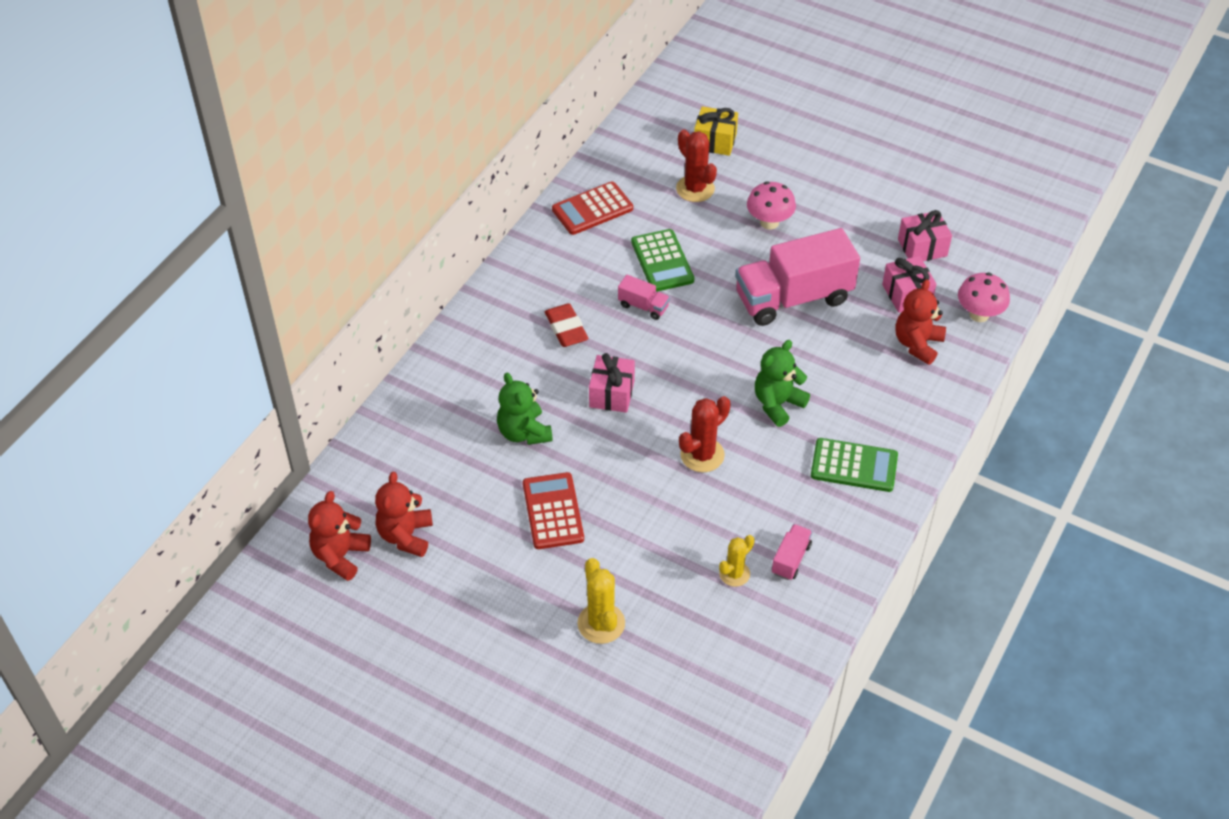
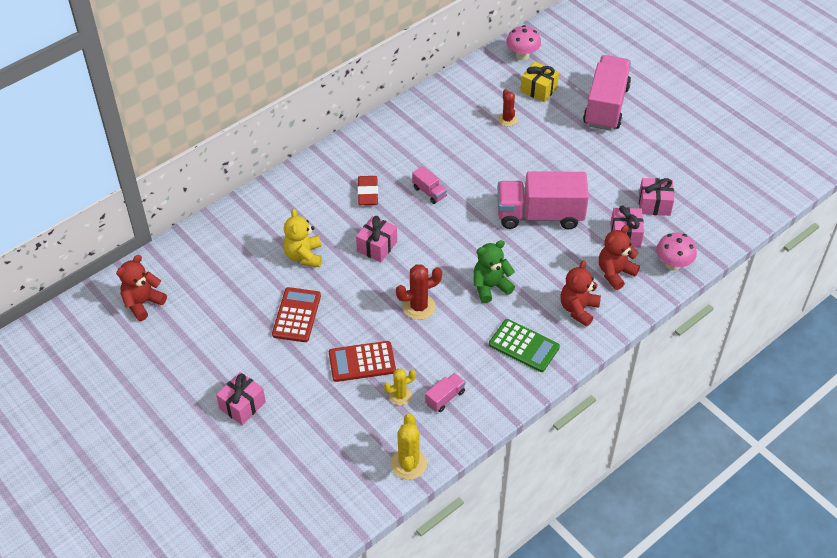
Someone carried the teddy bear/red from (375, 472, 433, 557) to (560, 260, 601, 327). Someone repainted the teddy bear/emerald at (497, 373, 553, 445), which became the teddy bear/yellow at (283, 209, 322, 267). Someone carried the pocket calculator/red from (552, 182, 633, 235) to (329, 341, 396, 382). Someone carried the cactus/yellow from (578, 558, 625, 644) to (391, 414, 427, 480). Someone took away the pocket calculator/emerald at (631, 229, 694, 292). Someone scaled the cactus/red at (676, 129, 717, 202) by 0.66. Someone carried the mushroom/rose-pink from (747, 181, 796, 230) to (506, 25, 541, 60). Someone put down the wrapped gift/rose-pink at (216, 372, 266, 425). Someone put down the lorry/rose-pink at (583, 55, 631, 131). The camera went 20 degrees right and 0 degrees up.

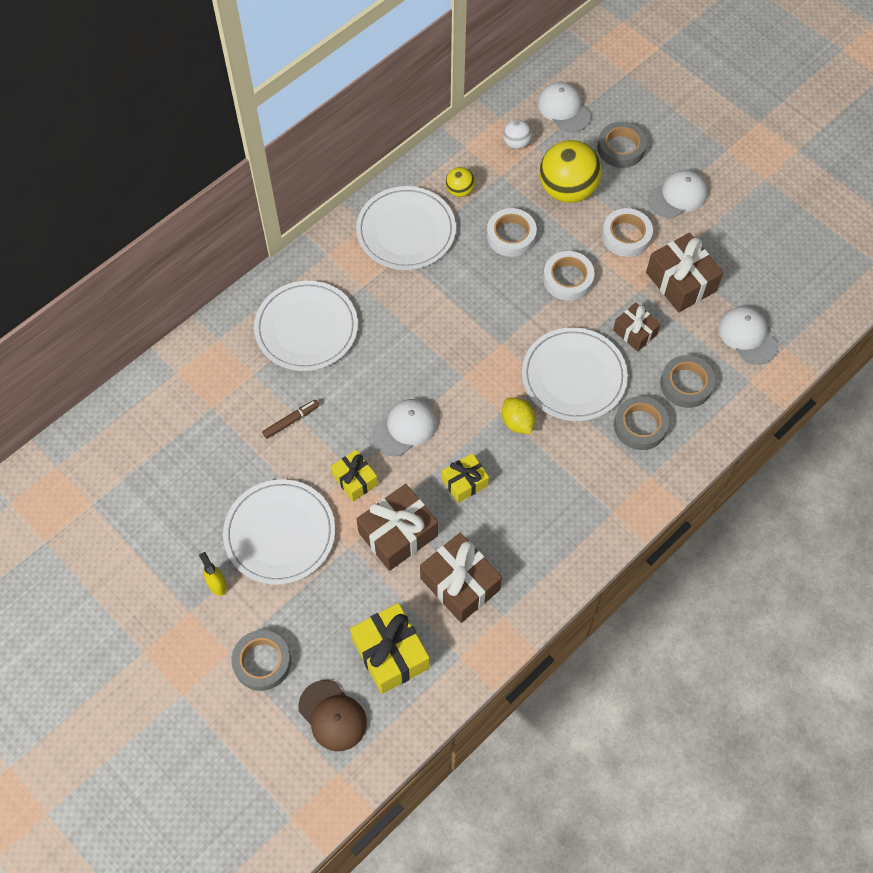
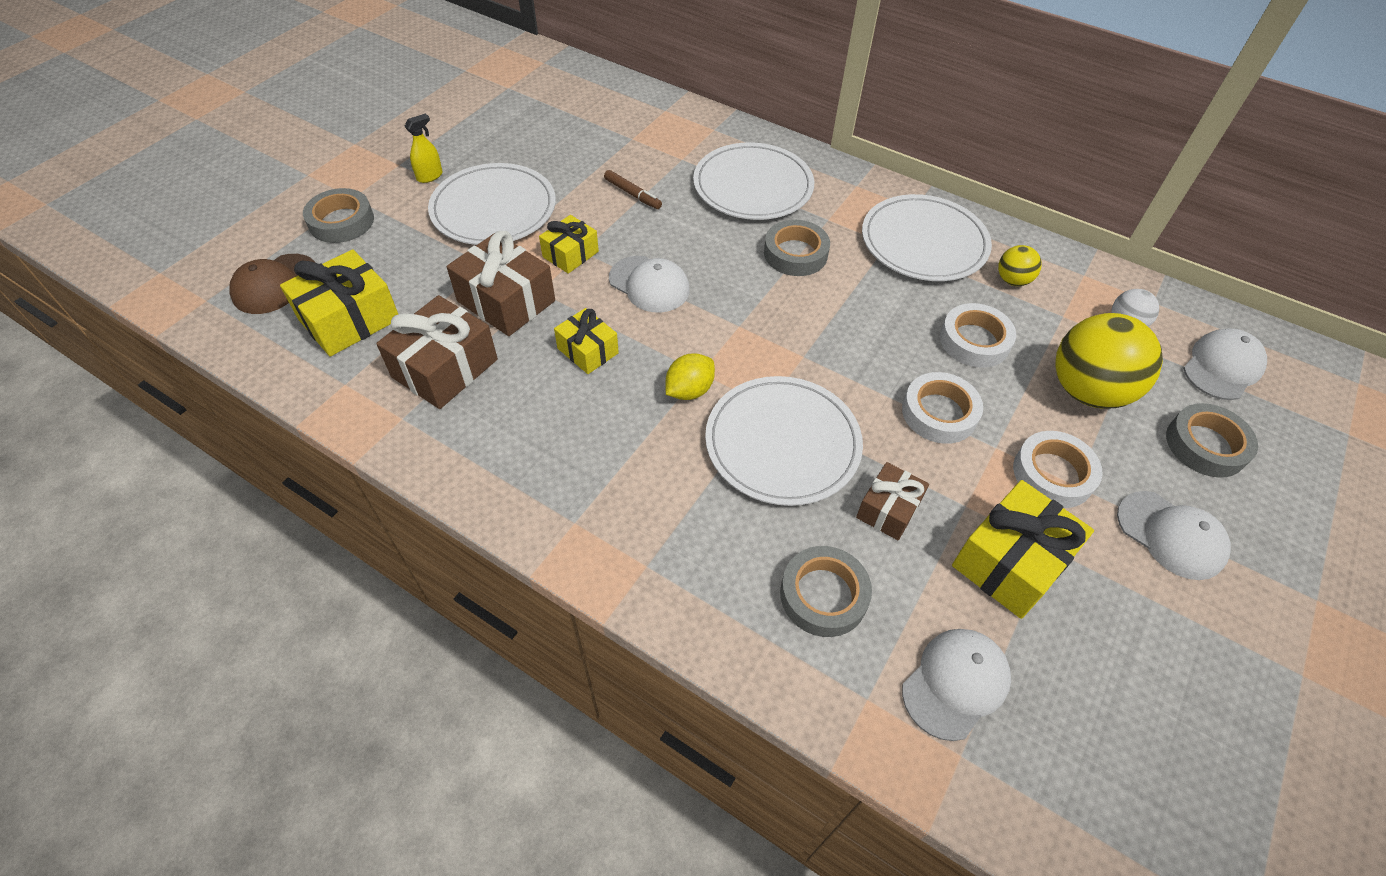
Someone carried the sticky tape/ash-grey from (614, 396, 669, 450) to (764, 220, 830, 276). Someone repainted the wrapped gift/dark brown at (646, 233, 723, 312), which became the wrapped gift/yellow at (952, 480, 1094, 619). The camera went 75 degrees right and 10 degrees down.

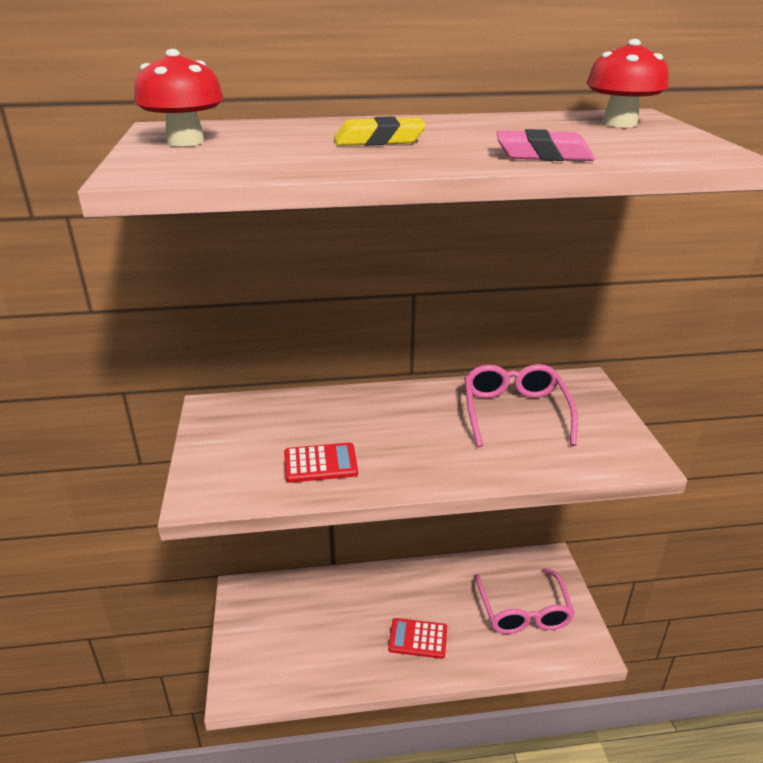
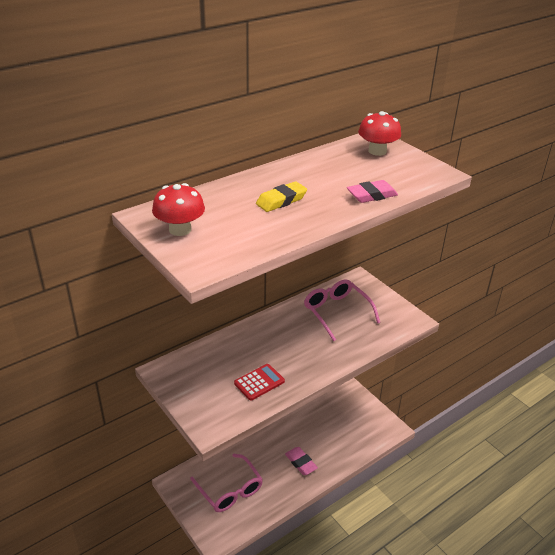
Someone swapped the pocket calculator/red at (388, 618, 447, 659) for the gum eraser/rose-pink at (285, 447, 318, 475). Someone carried the eyeglasses/rose-pink from (475, 568, 575, 634) to (190, 454, 263, 512). The camera went 30 degrees left and 5 degrees up.

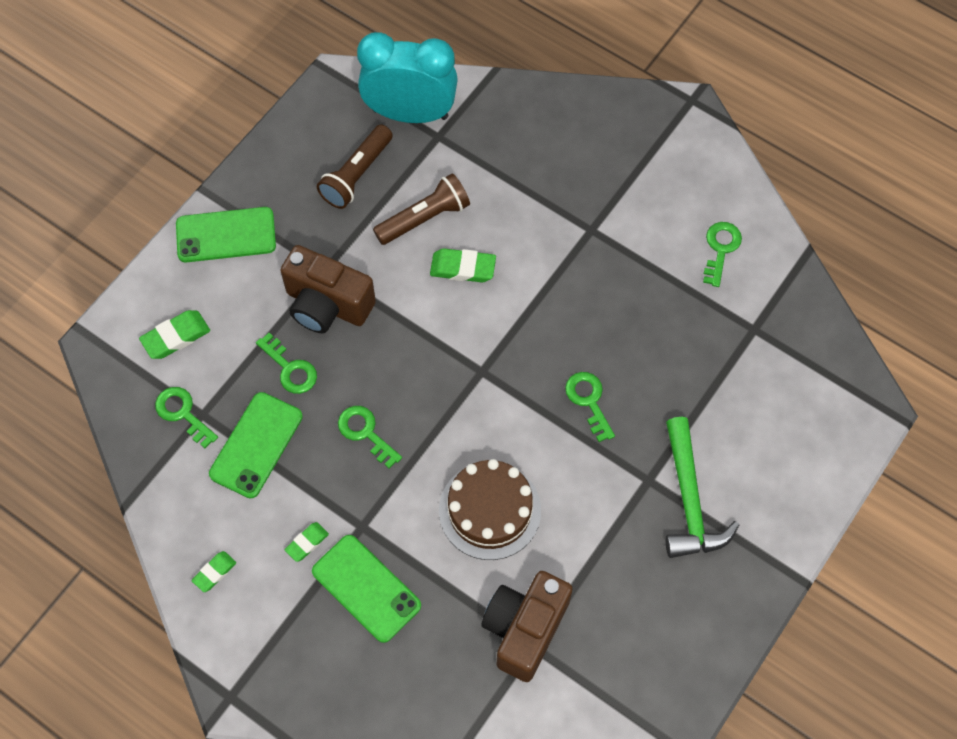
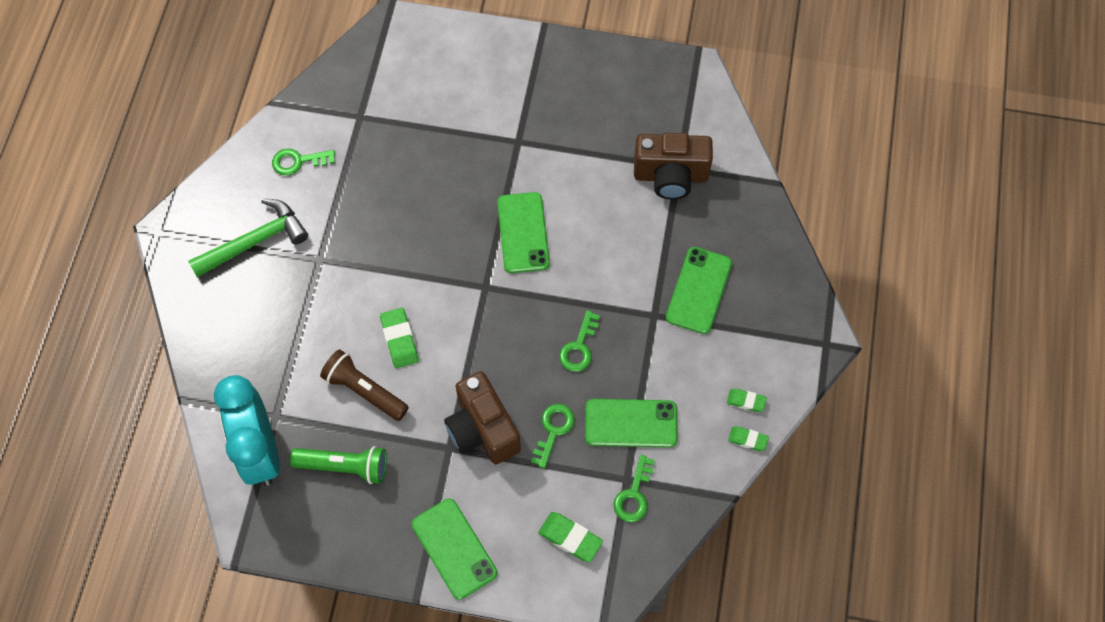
Someone rotated the photo camera/dark brown at (280, 245, 376, 334) by 150 degrees clockwise. Someone carried the gum eraser/emerald from (285, 522, 329, 562) to (728, 426, 769, 451). Someone repainted the pocket torch/dark brown at (317, 125, 393, 209), which became the pocket torch/emerald at (290, 446, 387, 484). Someone took away the gateau/dark brown at (439, 459, 541, 560). Someone took away the latchkey/emerald at (565, 372, 615, 442). Someone carried the hammer/emerald from (666, 417, 739, 558) to (188, 198, 308, 277). Someone put down the phone/emerald at (497, 192, 550, 273). The camera went 115 degrees left and 0 degrees up.

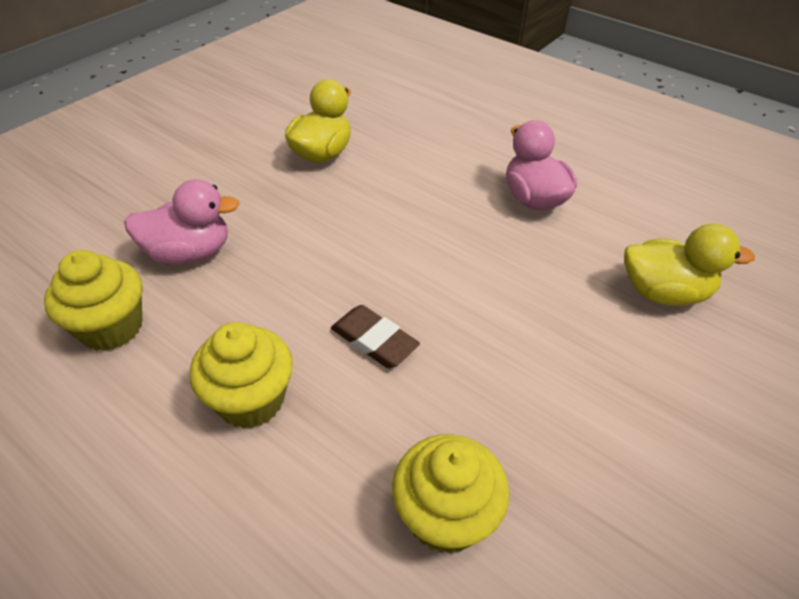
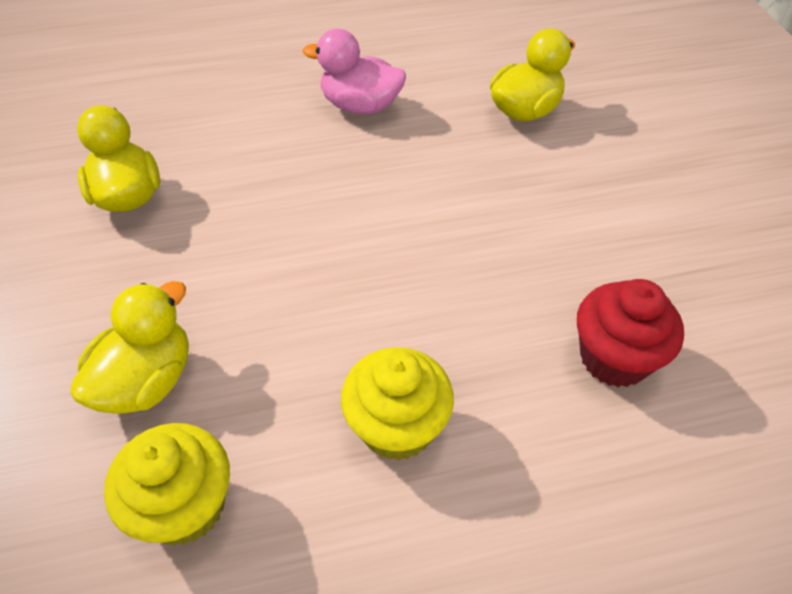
Someone repainted the toy duck/rose-pink at (124, 179, 240, 264), which became the toy duck/yellow at (70, 281, 189, 414). Someone took away the gum eraser/dark brown at (331, 305, 420, 368). Someone repainted the fairy cake/yellow at (392, 434, 509, 554), which became the fairy cake/red at (577, 279, 684, 387). The camera went 50 degrees left and 5 degrees up.

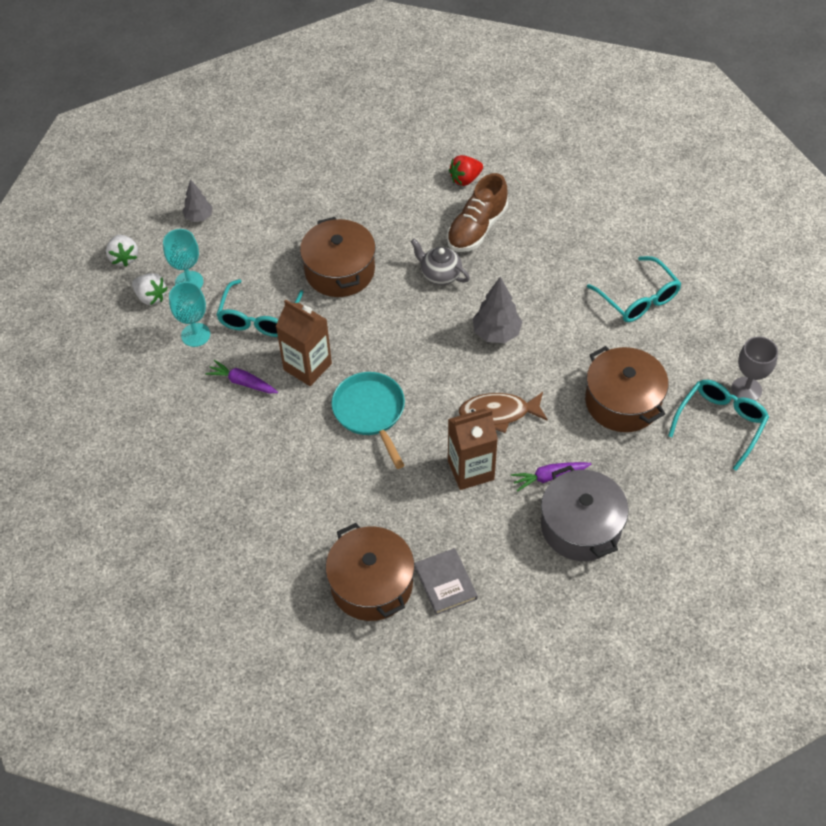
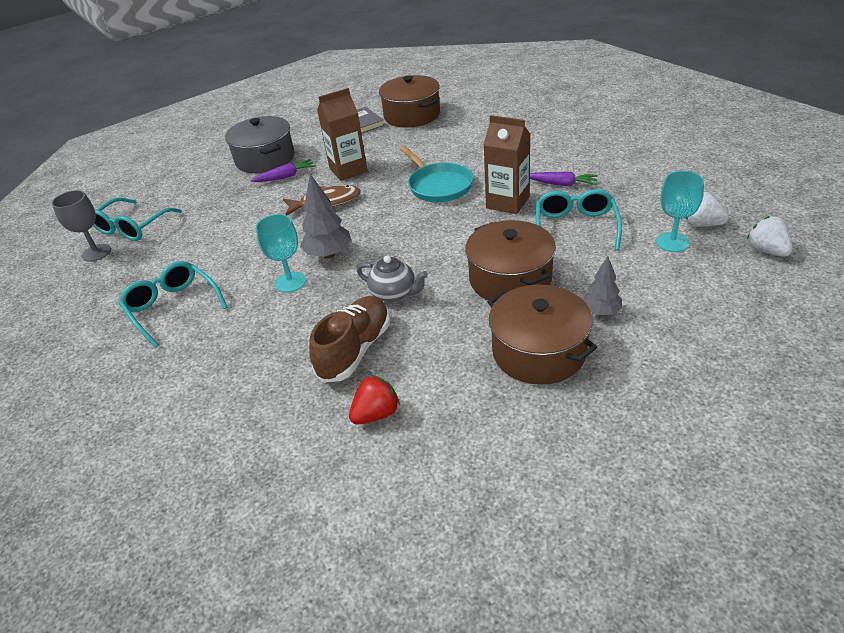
Someone carried the chalice/teal from (169, 282, 210, 347) to (256, 214, 306, 293). Someone carried the toy tree/ash-grey from (182, 179, 212, 222) to (583, 256, 622, 315). Someone carried the pot/dark brown from (585, 346, 669, 432) to (488, 284, 598, 385). The camera went 175 degrees right and 15 degrees down.

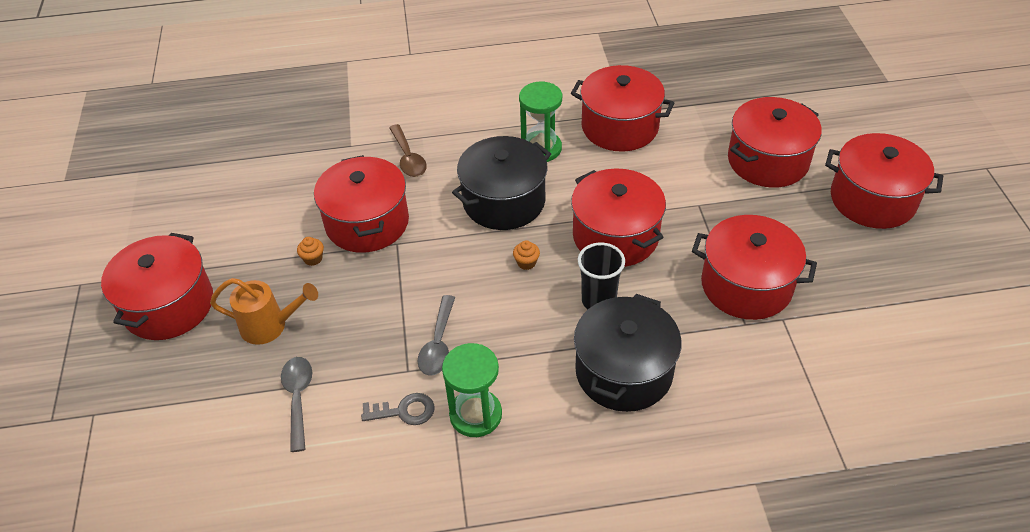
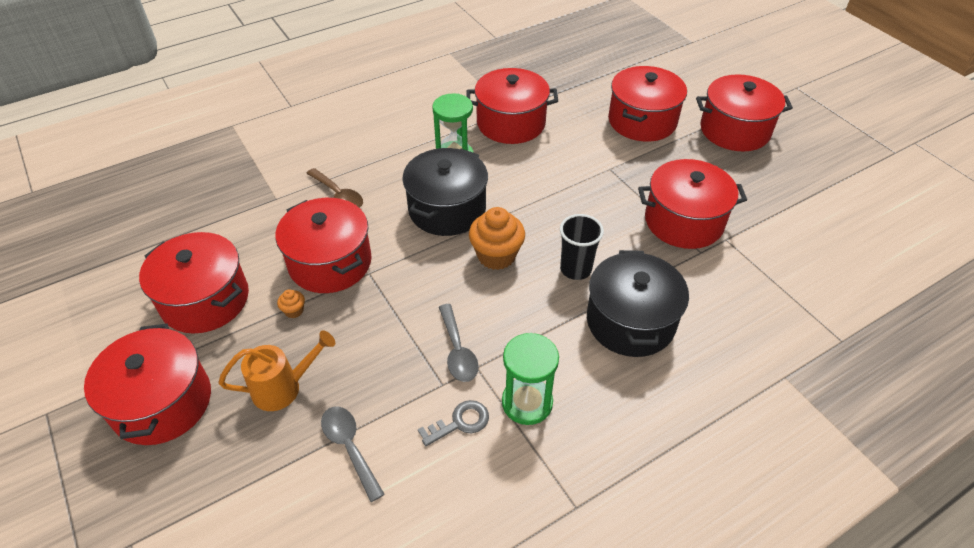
Someone scaled the fairy cake/orange-coloured at (513, 240, 540, 270) by 2.19. Someone carried the pot/red from (571, 168, 666, 267) to (139, 232, 249, 334). The camera went 25 degrees left and 0 degrees up.

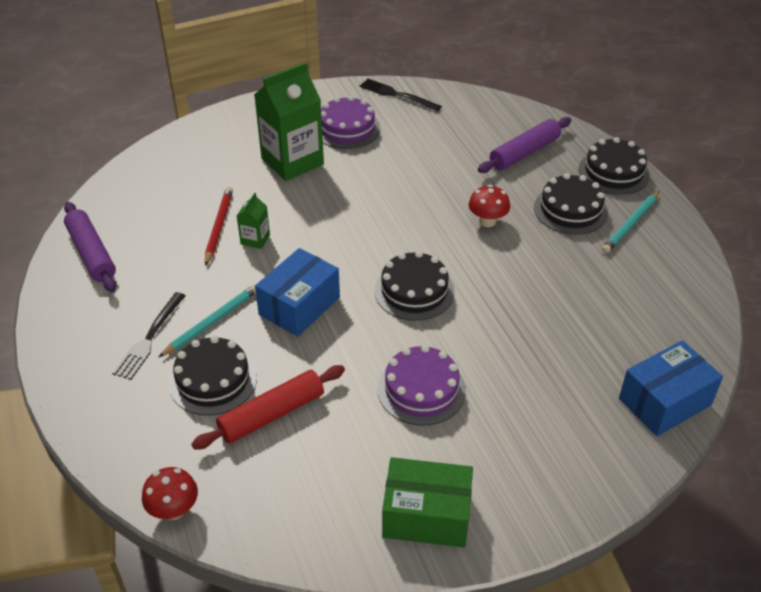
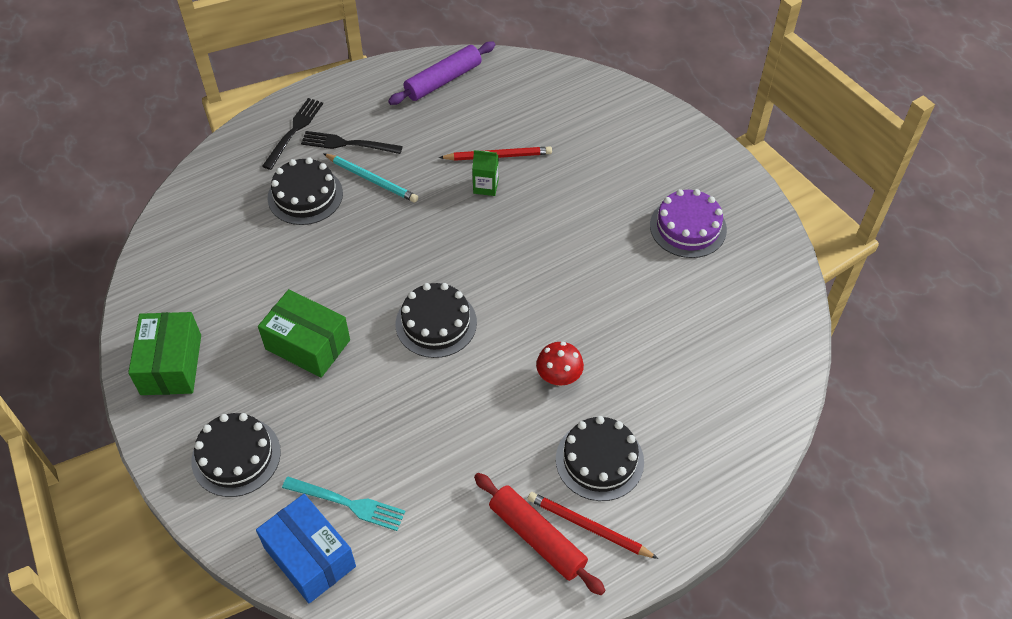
Someone took away the mushroom/red at (142, 467, 198, 520). Someone carried the rolling pin/red from (191, 365, 345, 450) to (474, 473, 605, 595). Someone took away the juice carton/emerald at (254, 62, 324, 181). Someone took away the package/royal blue at (255, 248, 340, 337). Someone carried the dinner fork/jet-black from (360, 79, 442, 111) to (262, 98, 323, 170). Someone swapped the gateau/violet at (377, 345, 466, 426) for the package/emerald at (258, 289, 350, 378). Someone took away the rolling pin/violet at (478, 117, 571, 173). Someone carried the gateau/jet-black from (579, 137, 650, 195) to (191, 413, 281, 497). Someone repainted the wooden pencil/teal at (602, 191, 659, 253), which became the wooden pencil/red at (528, 492, 658, 559). Someone put down the dinner fork/teal at (282, 477, 405, 531). The camera went 80 degrees right and 10 degrees up.

